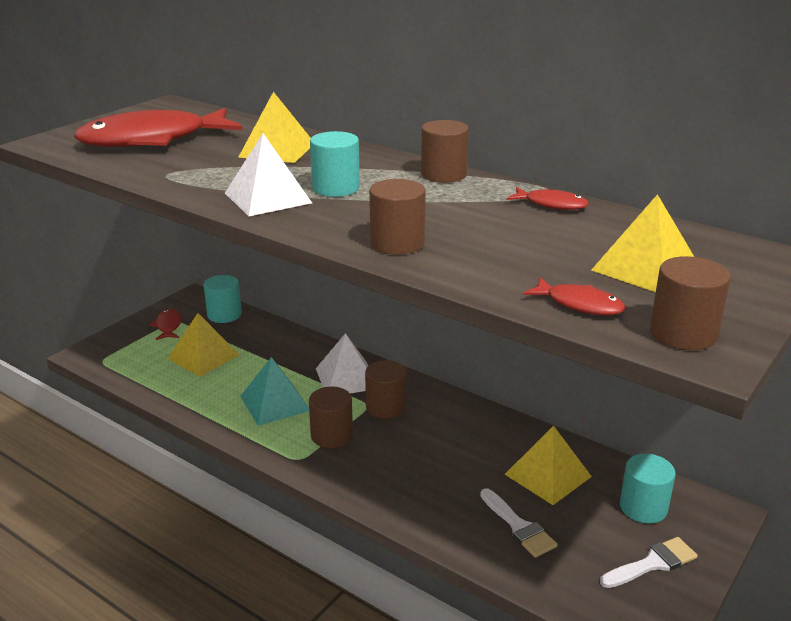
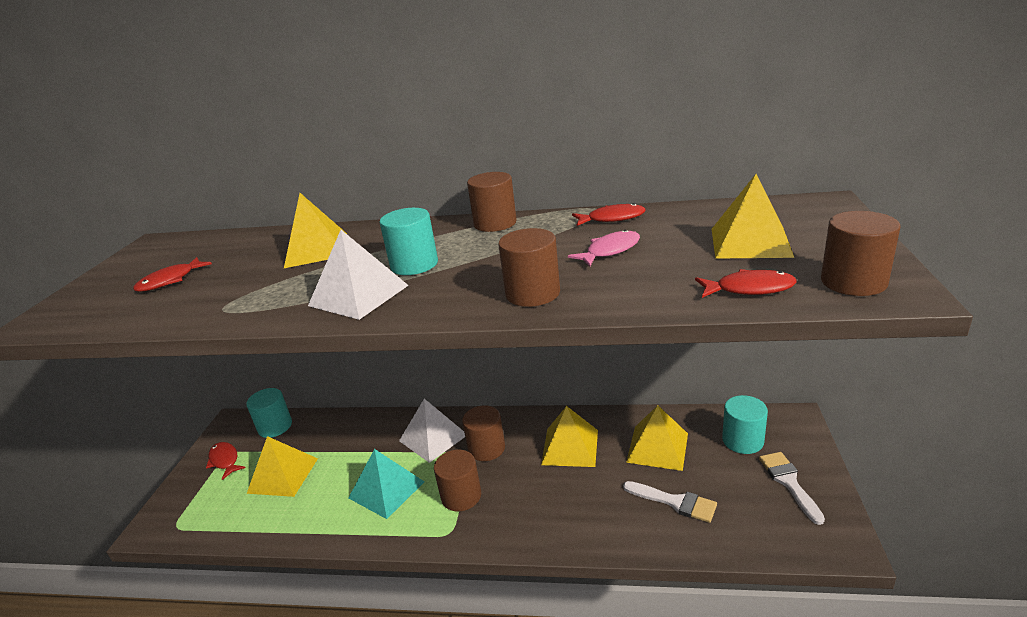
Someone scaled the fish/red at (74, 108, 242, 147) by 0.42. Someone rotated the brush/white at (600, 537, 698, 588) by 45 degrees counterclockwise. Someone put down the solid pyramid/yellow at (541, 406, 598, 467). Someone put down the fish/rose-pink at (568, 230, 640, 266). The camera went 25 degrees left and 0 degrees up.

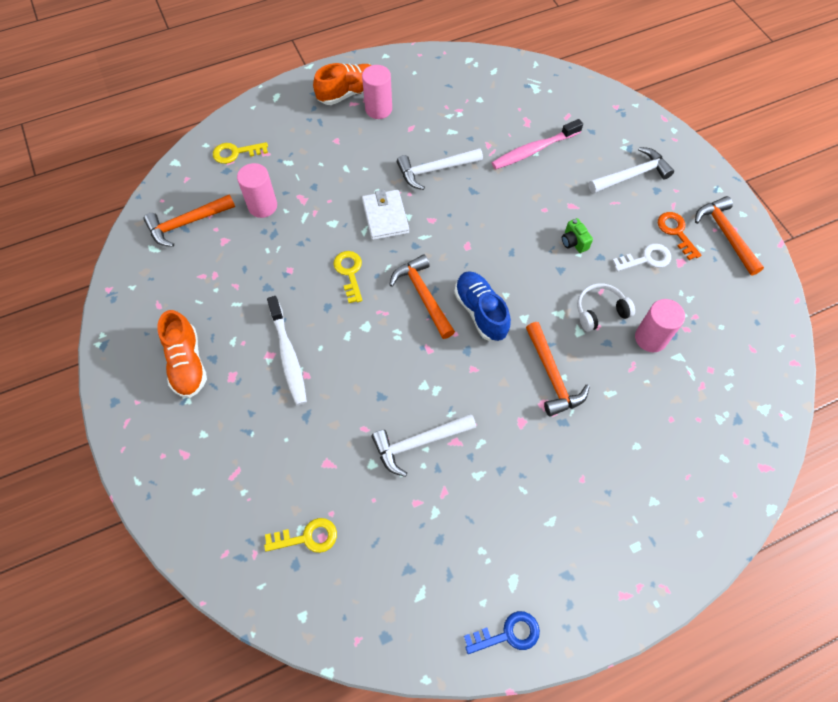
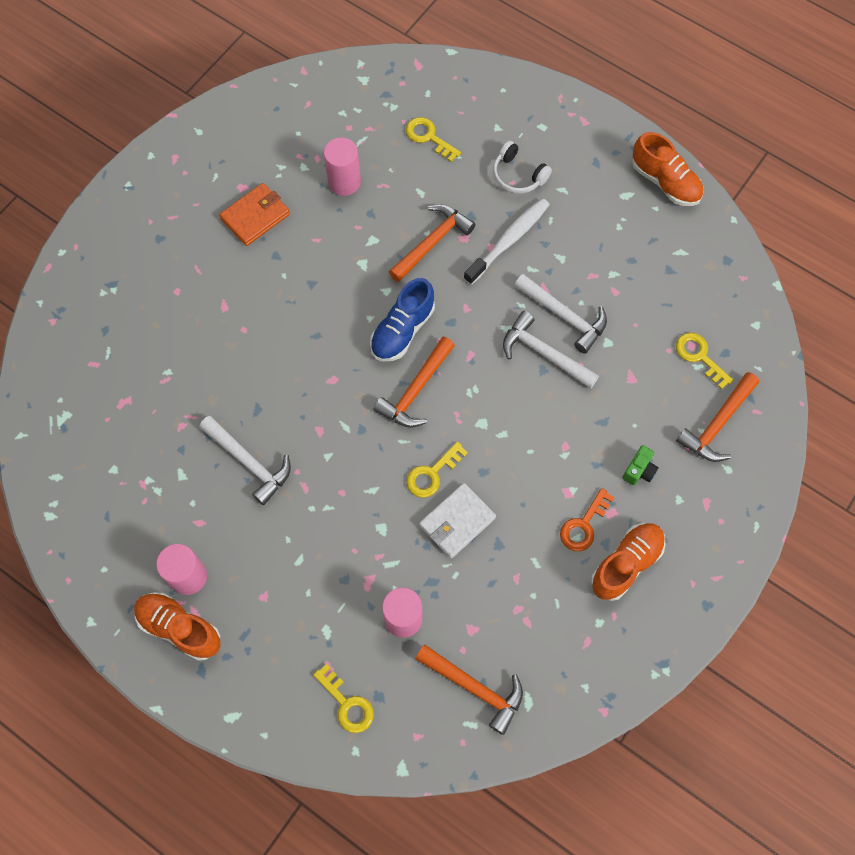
Someone carried the tooth brush/white from (267, 296, 307, 406) to (464, 198, 550, 285). Someone carried the card wallet/white from (362, 190, 409, 240) to (419, 483, 496, 558). Someone swapped the latchkey/royal blue at (464, 611, 540, 654) for the sneaker/orange-coloured at (632, 132, 703, 206). Someone took away the tooth brush/rose-pink at (492, 119, 583, 169). Someone carried the photo camera/emerald from (562, 218, 593, 253) to (622, 445, 659, 485). Someone carried the headset/white from (577, 283, 635, 332) to (493, 141, 552, 194). Someone carried the hammer/white from (589, 147, 674, 194) to (503, 311, 599, 389). Someone swapped the latchkey/white at (612, 244, 671, 271) for the card wallet/orange-coloured at (219, 183, 290, 246). Someone carried the latchkey/orange-coloured from (658, 212, 701, 260) to (560, 488, 615, 551). Someone carried the hammer/orange-coloured from (695, 196, 764, 276) to (676, 372, 759, 462). Someone put down the latchkey/yellow at (406, 117, 461, 162). The camera went 120 degrees left and 5 degrees up.

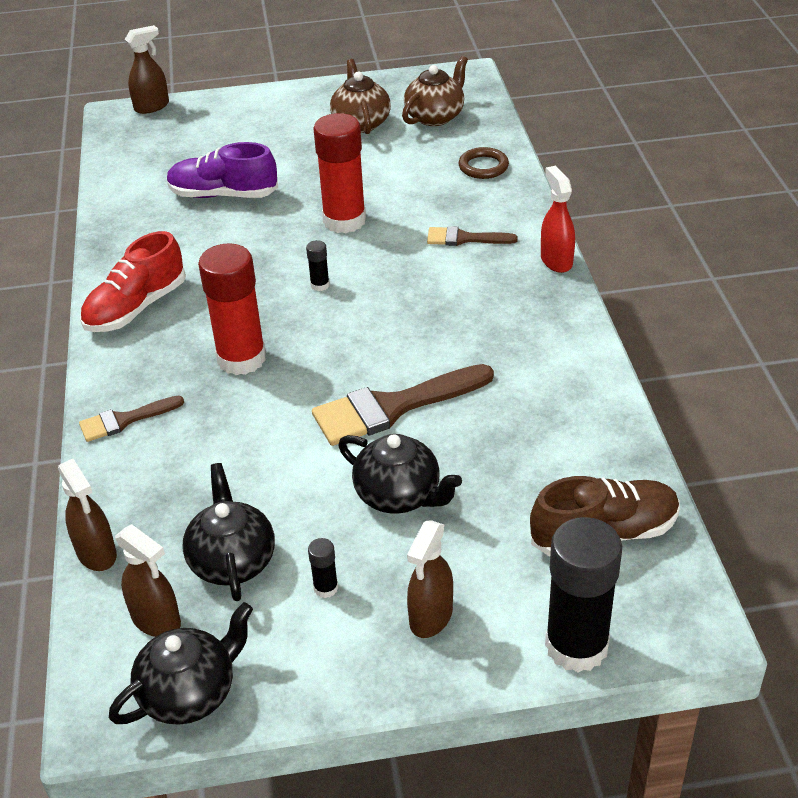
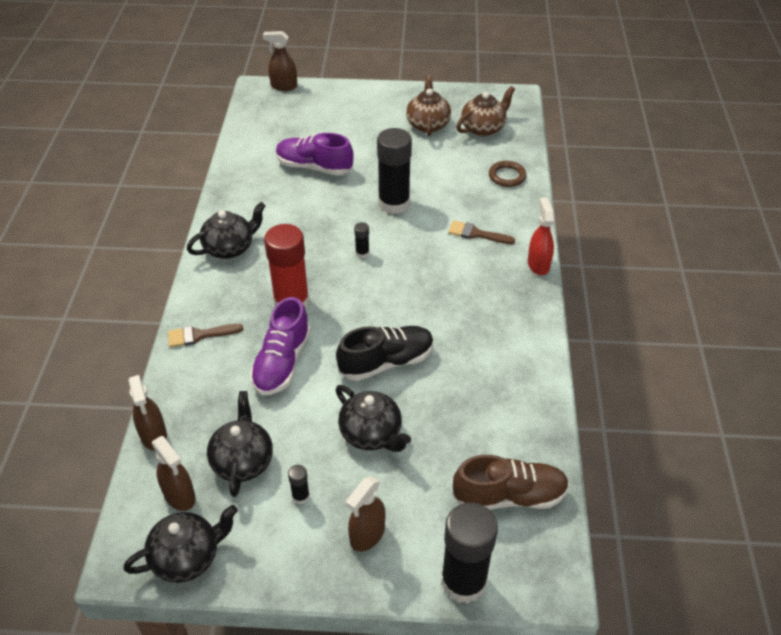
Someone swapped the sneaker/red at (80, 231, 186, 332) for the china teapot/jet-black at (187, 202, 266, 259). Someone rotated the sprayer/dark brown at (125, 25, 169, 114) by 150 degrees counterclockwise. Someone swapped the brush/dark brown at (312, 364, 494, 446) for the sneaker/jet-black at (336, 326, 434, 381). Someone repainted the glue/red at (314, 113, 366, 233), which became the glue/jet-black at (377, 128, 412, 214). Someone put down the sneaker/violet at (250, 297, 311, 395). The camera went 10 degrees right and 5 degrees up.

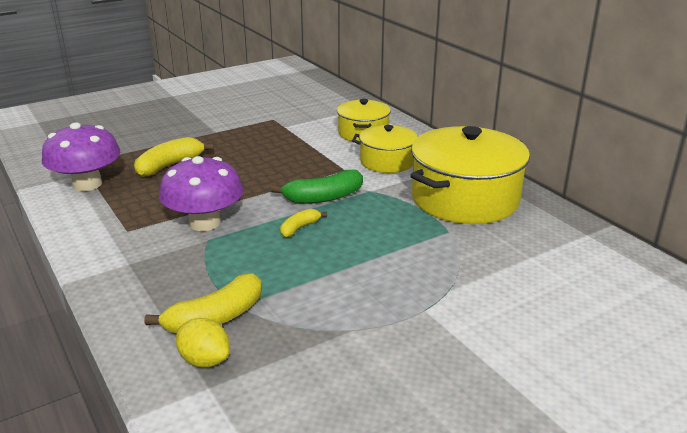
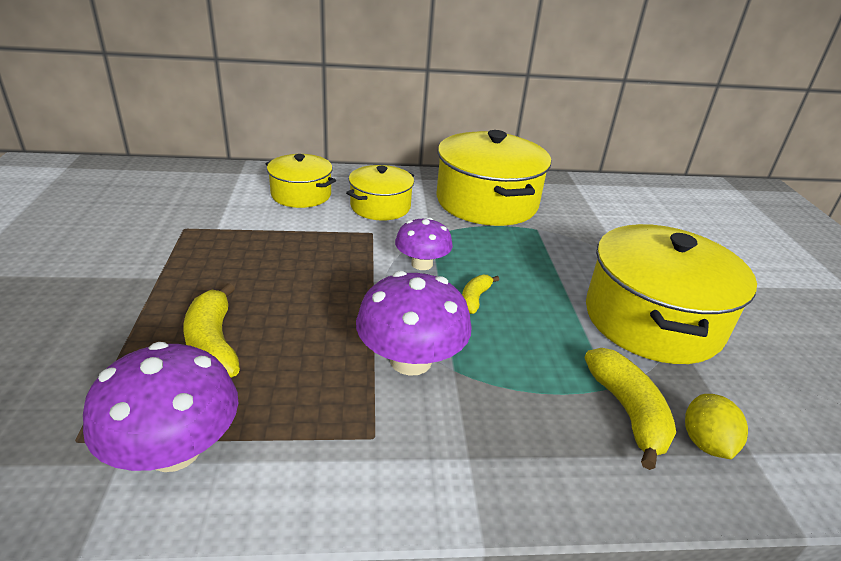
Someone rotated the citrus fruit/yellow at (176, 318, 230, 368) by 60 degrees counterclockwise. Someone swapped the banana fruit/emerald at (271, 170, 363, 204) for the mushroom/violet at (395, 217, 453, 270). Someone rotated the banana fruit/yellow at (280, 209, 327, 238) by 45 degrees clockwise. Someone put down the pot/yellow at (586, 224, 757, 364). The camera went 65 degrees left and 5 degrees up.

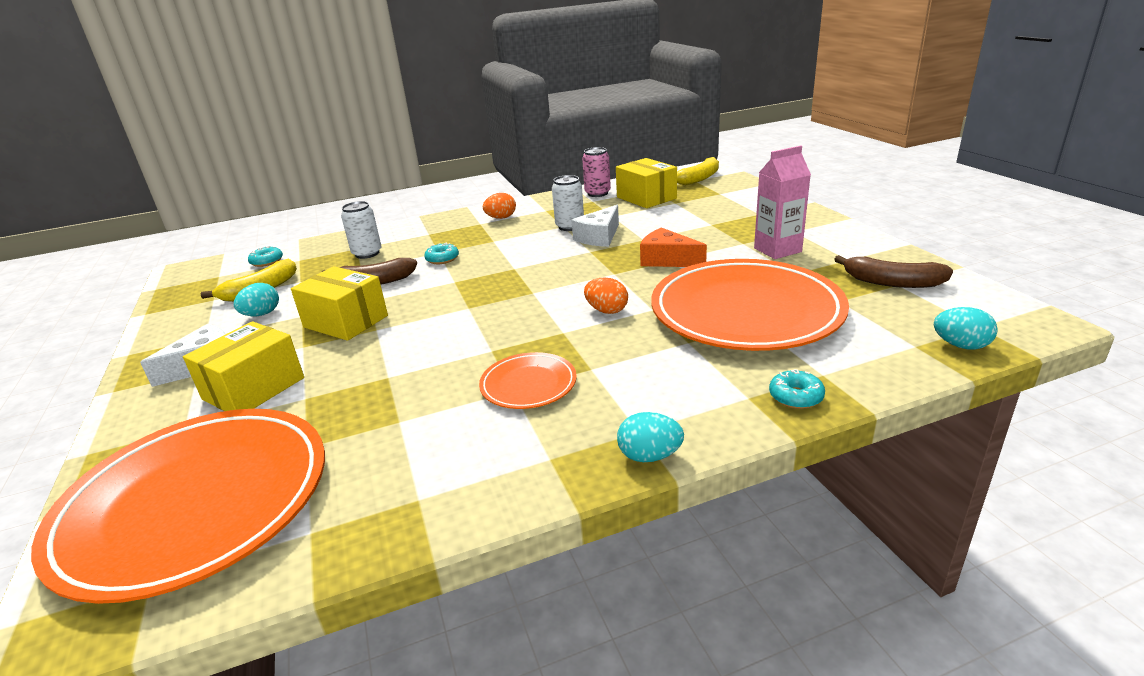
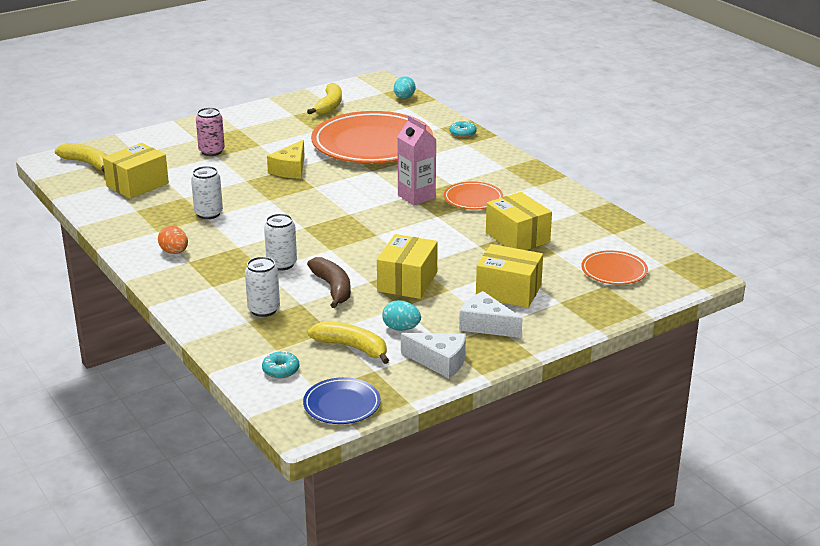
Someone scaled the dinner plate/orange-coloured at (31, 409, 325, 604) by 0.45. Someone swapped the donut/teal at (424, 243, 459, 264) for the soda can/white at (264, 214, 297, 271). Someone carried the cheese wedge/white from (572, 205, 619, 247) to (401, 333, 466, 378). Someone carried the soda can/rose-pink from (582, 147, 611, 197) to (196, 107, 225, 156). Someone took away the egg shape/orange-coloured at (584, 278, 628, 314). Someone took away the egg shape/teal at (617, 412, 684, 462). Someone repainted the cheese wedge/orange-coloured at (640, 227, 707, 267), which became the cheese wedge/yellow at (267, 140, 305, 178). Someone carried the juice carton/rose-pink from (754, 145, 811, 259) to (397, 115, 437, 205). Someone repainted the banana fruit/dark brown at (834, 255, 953, 288), which became the banana fruit/yellow at (307, 83, 342, 115). Someone put down the dinner plate/royal blue at (303, 377, 381, 424). Someone put down the package/yellow at (486, 192, 552, 250). The camera went 105 degrees left and 0 degrees up.

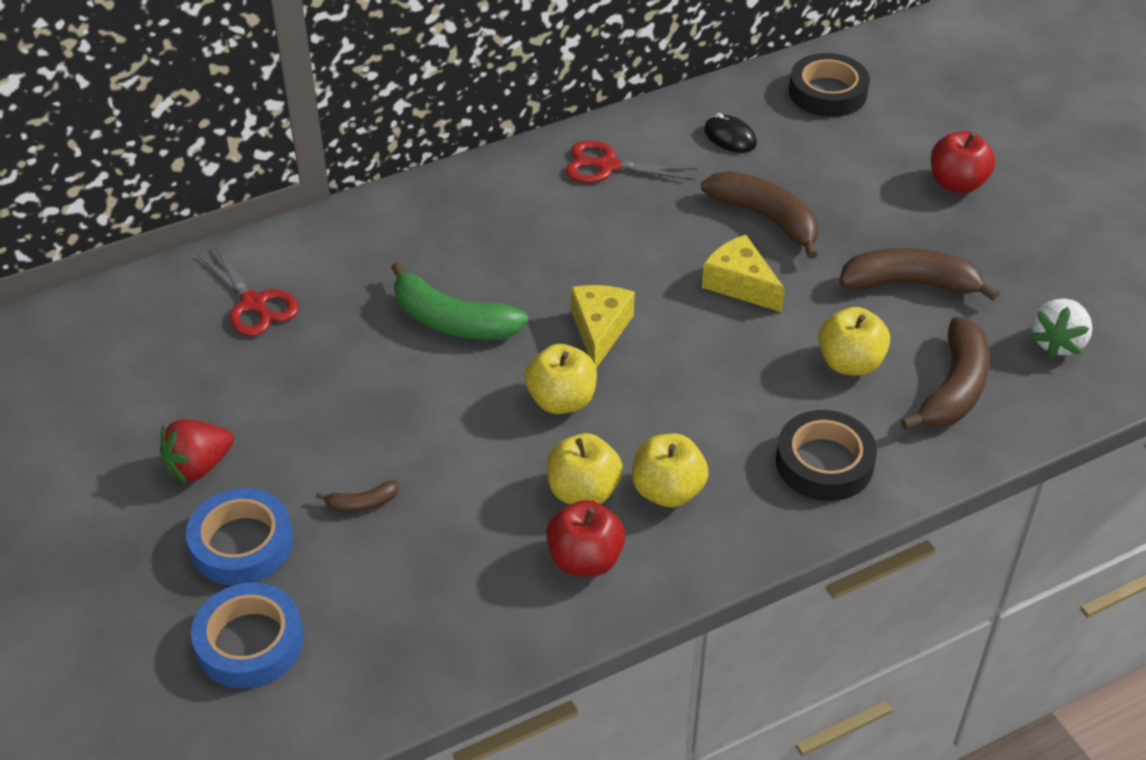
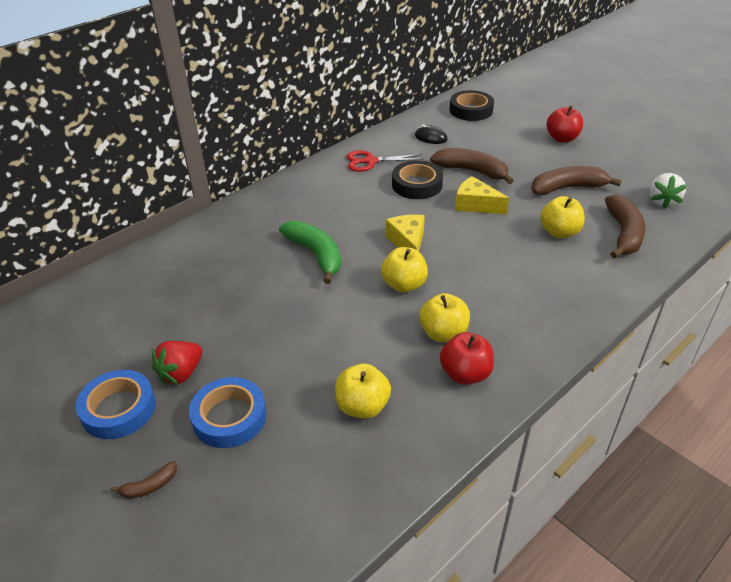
Someone carried the sticky tape/royal blue from (191, 583, 304, 689) to (76, 370, 156, 439). Someone took away the scissors/red at (197, 245, 299, 336). Someone carried the banana fruit/dark brown from (316, 480, 399, 513) to (110, 461, 177, 499). Someone rotated the banana fruit/emerald at (391, 262, 528, 340) by 135 degrees counterclockwise. Someone carried the apple fruit/yellow from (632, 434, 708, 507) to (335, 363, 391, 419). Someone carried the sticky tape/jet-black from (776, 410, 877, 501) to (392, 160, 443, 199). The camera went 15 degrees left and 5 degrees down.

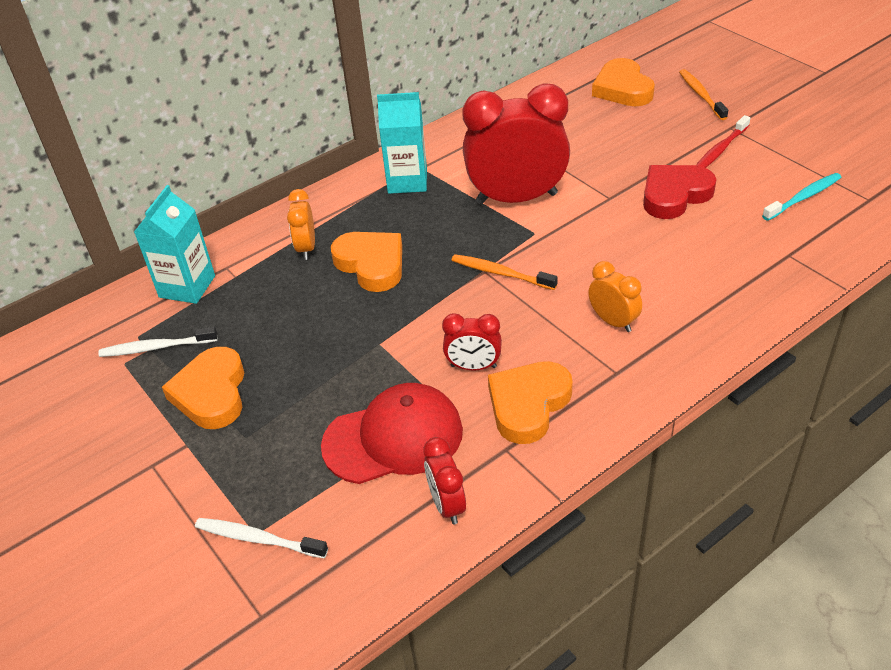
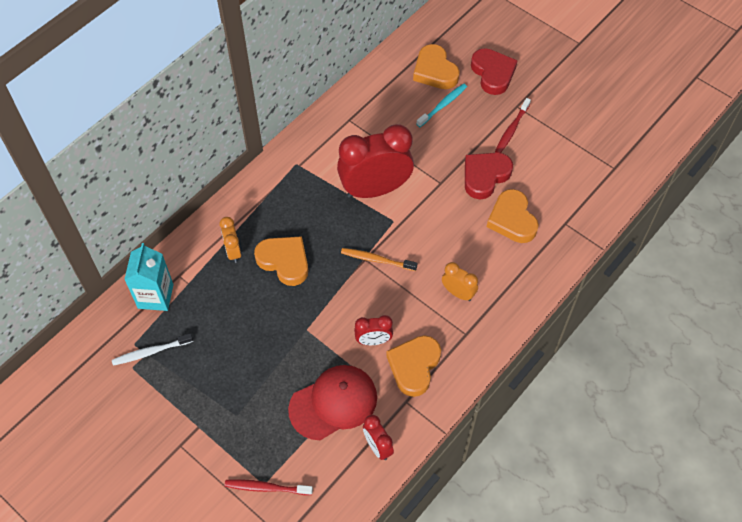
Someone carried the heart shape/orange-coloured from (162, 347, 244, 429) to (487, 189, 539, 243). Someone repainted the tooth brush/white at (195, 518, 328, 558), which became the tooth brush/red at (225, 479, 313, 495). Someone took away the juice carton/teal at (377, 92, 427, 194). Someone swapped the tooth brush/orange-coloured at (679, 69, 728, 120) for the heart shape/red at (471, 48, 518, 95). Someone carried the tooth brush/teal from (762, 173, 842, 221) to (417, 83, 467, 127). The camera went 15 degrees left and 15 degrees up.

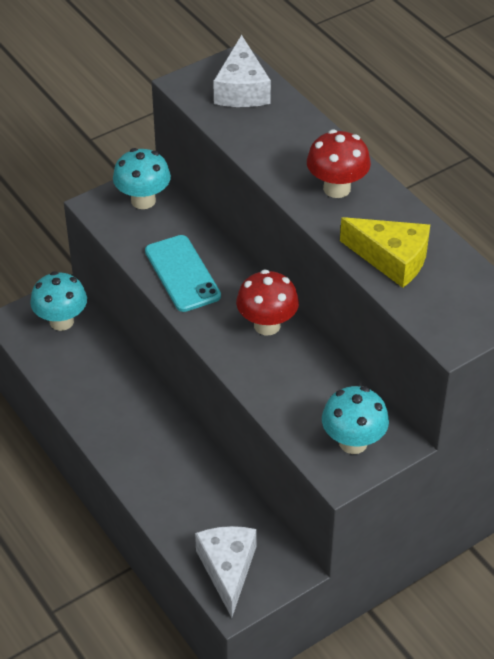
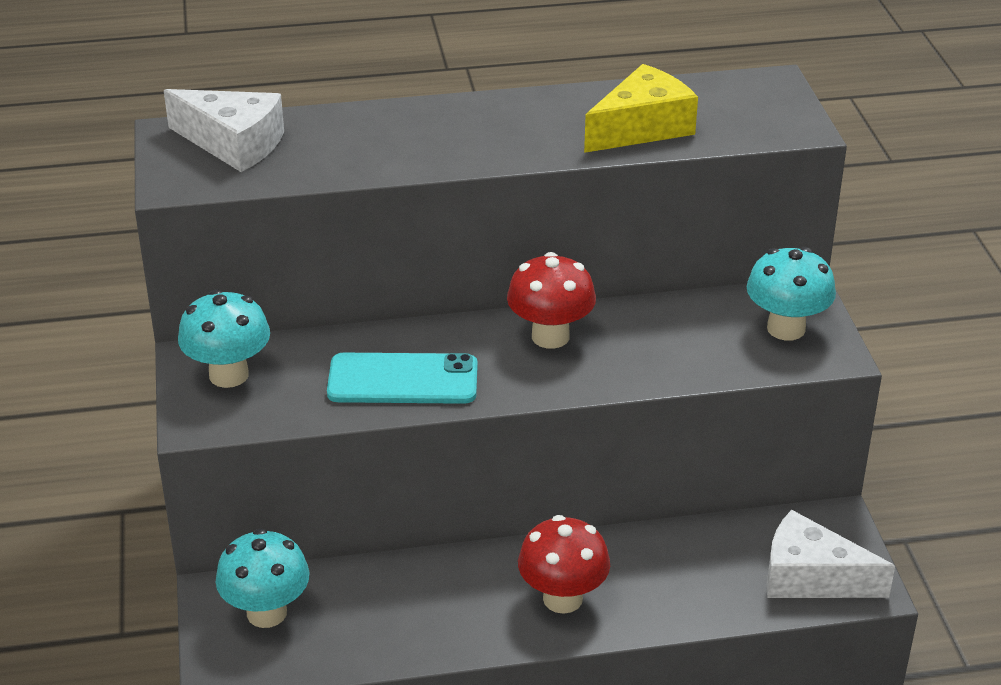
Someone carried the mushroom/red from (307, 130, 371, 198) to (518, 515, 610, 614). The camera went 65 degrees left and 10 degrees down.

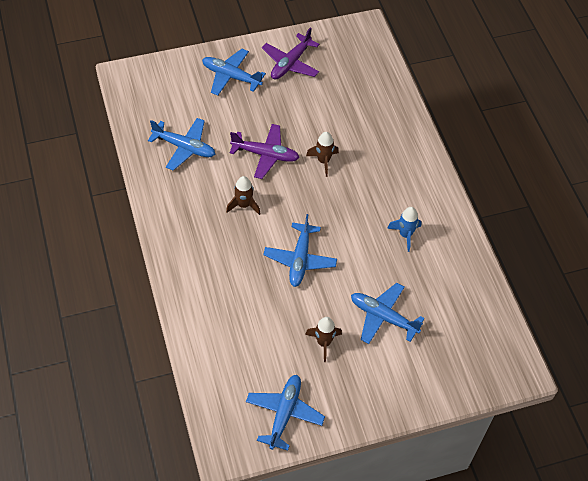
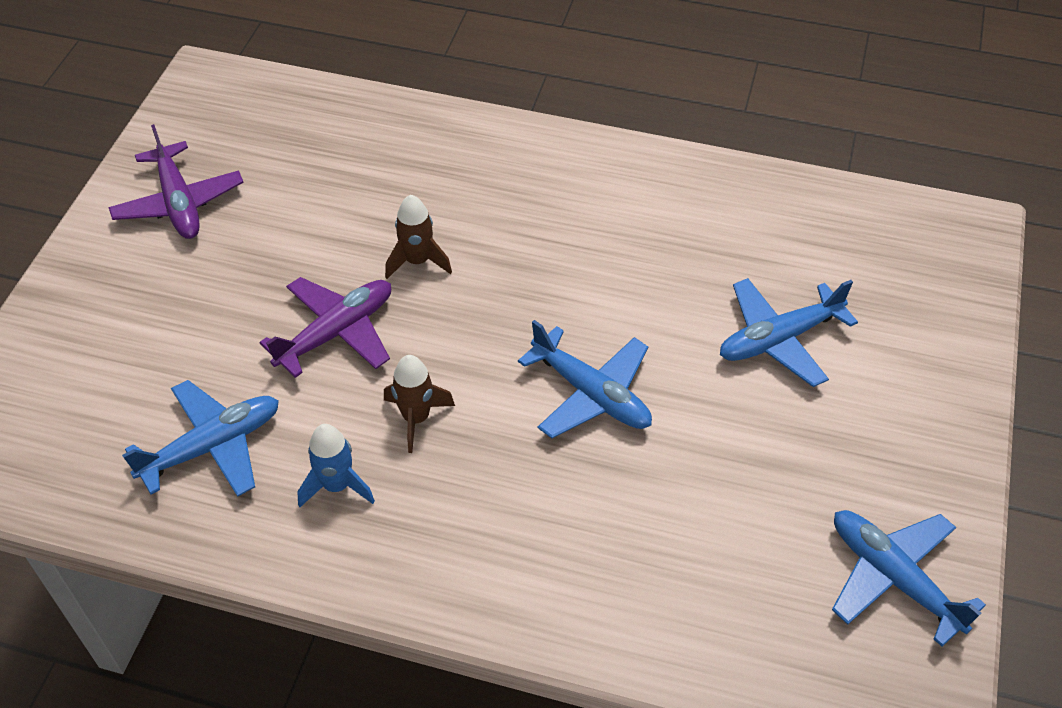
Someone took away the aeroplane/royal blue at (202, 49, 266, 96). Someone took away the toy rocket/dark brown at (305, 317, 342, 362). Someone carried the toy rocket/royal blue from (387, 207, 422, 252) to (297, 424, 375, 507). The camera went 55 degrees left and 5 degrees down.

